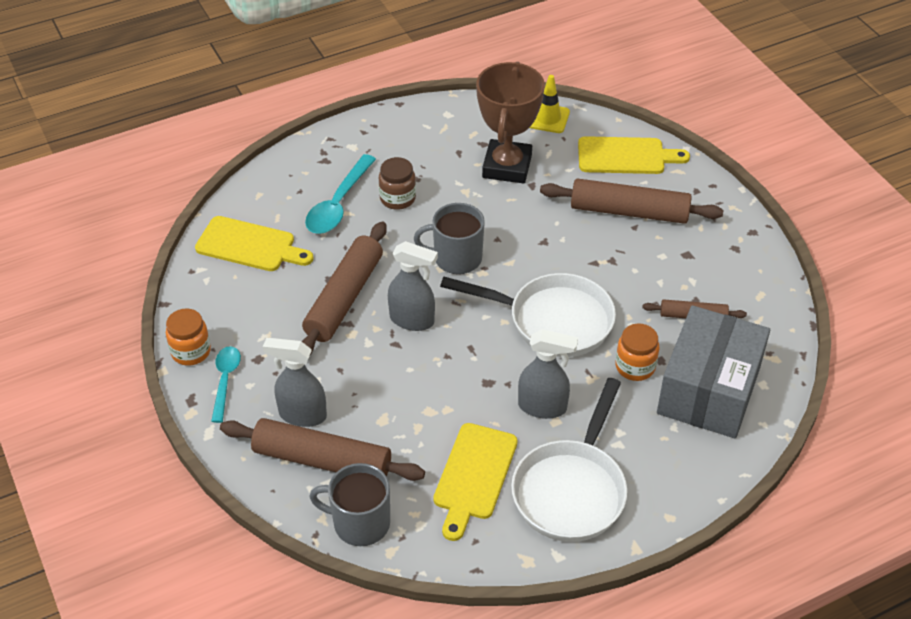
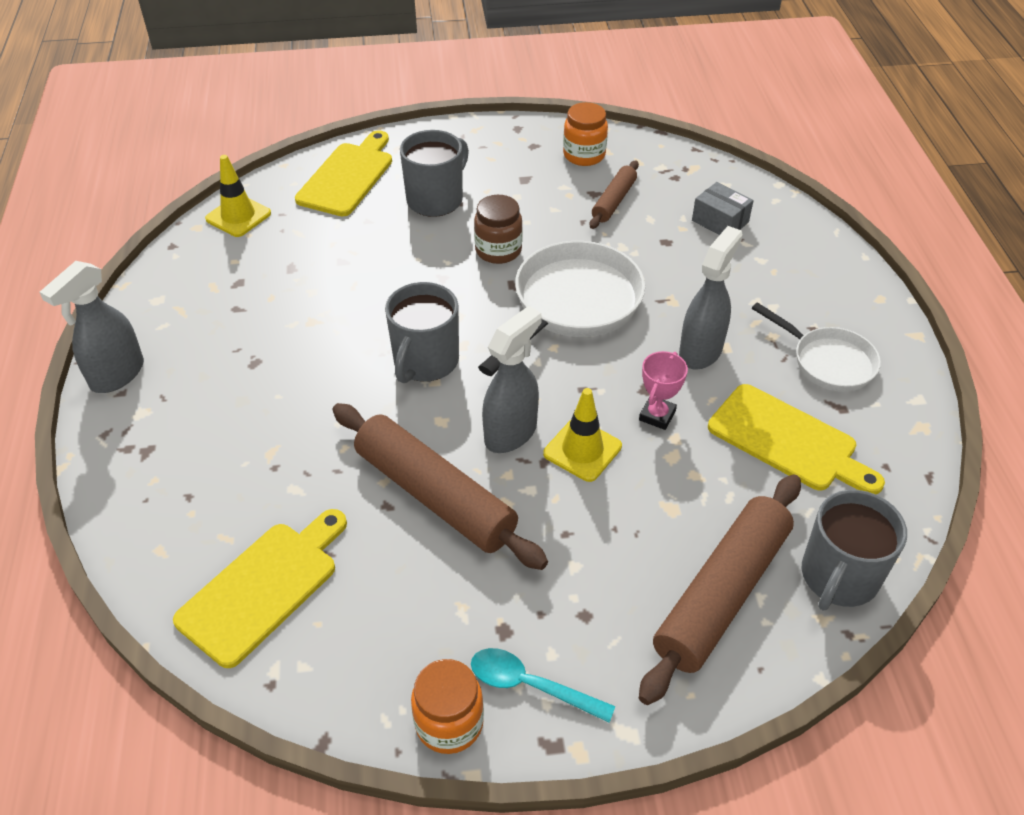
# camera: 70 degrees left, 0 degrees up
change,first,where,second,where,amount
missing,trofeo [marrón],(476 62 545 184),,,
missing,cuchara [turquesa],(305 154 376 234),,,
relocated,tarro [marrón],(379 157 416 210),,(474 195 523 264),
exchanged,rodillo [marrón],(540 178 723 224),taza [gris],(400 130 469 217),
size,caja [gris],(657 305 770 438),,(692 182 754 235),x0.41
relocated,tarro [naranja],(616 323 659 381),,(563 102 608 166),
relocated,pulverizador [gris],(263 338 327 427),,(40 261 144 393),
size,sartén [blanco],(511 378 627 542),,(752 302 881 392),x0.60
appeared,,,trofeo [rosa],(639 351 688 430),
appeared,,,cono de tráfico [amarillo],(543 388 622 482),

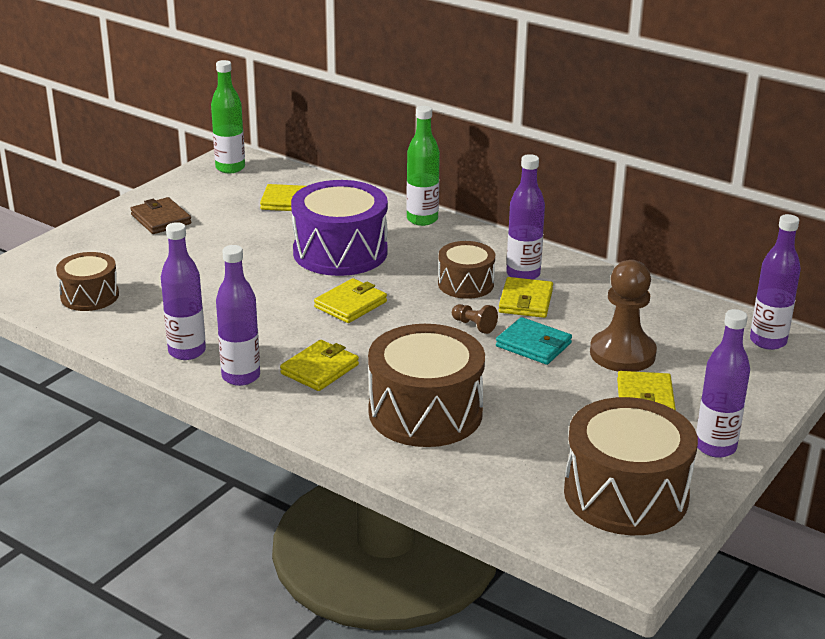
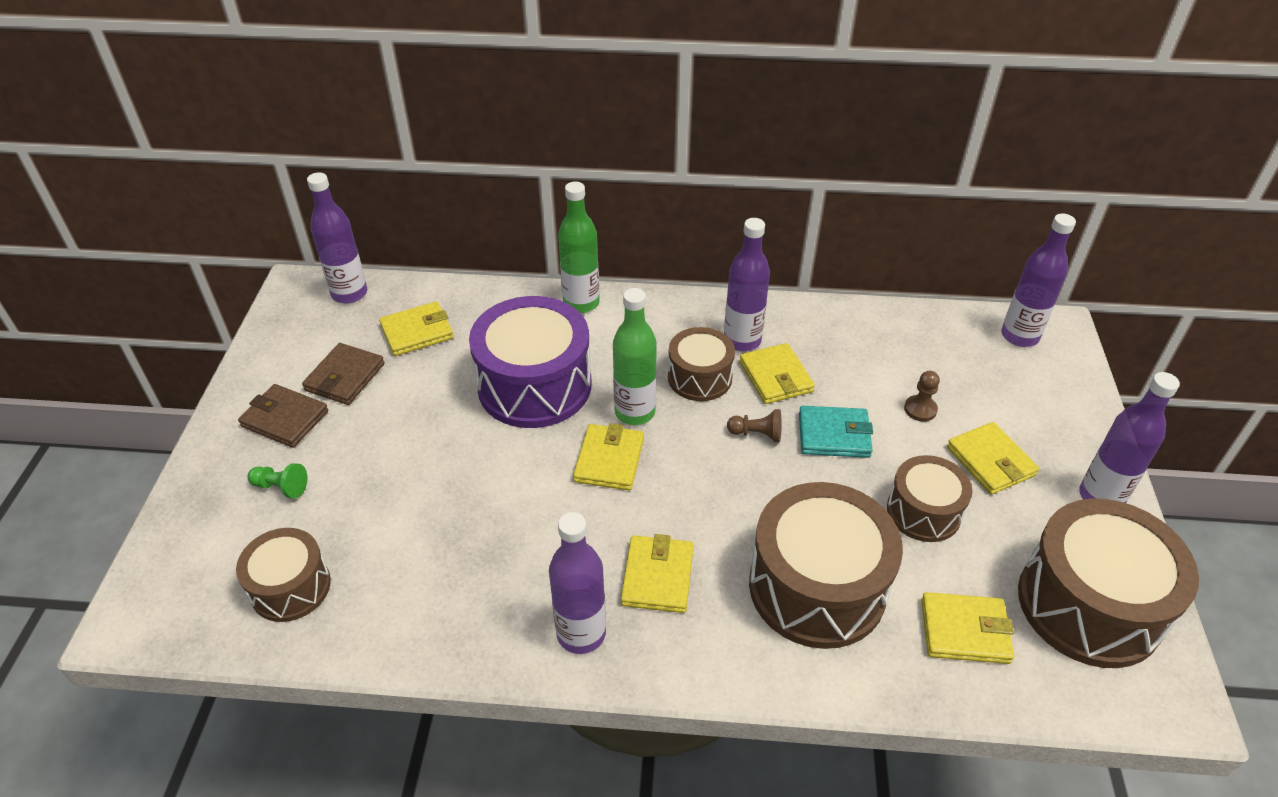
# camera: 30 degrees left, 15 degrees up
change,first,where,second,where,amount
relocated,botella [verde],(211 60 245 173),,(613 288 657 425),
relocated,botella [morado],(161 222 206 360),,(307 172 367 304),
size,peón [marrón],(590 260 657 372),,(904 371 940 421),x0.45
appeared,,,cartera [marrón],(302 343 385 405),
appeared,,,tambor [marrón],(887 455 973 542),
appeared,,,peón [verde],(247 463 307 498),
appeared,,,cartera [amarillo],(921 592 1014 664),

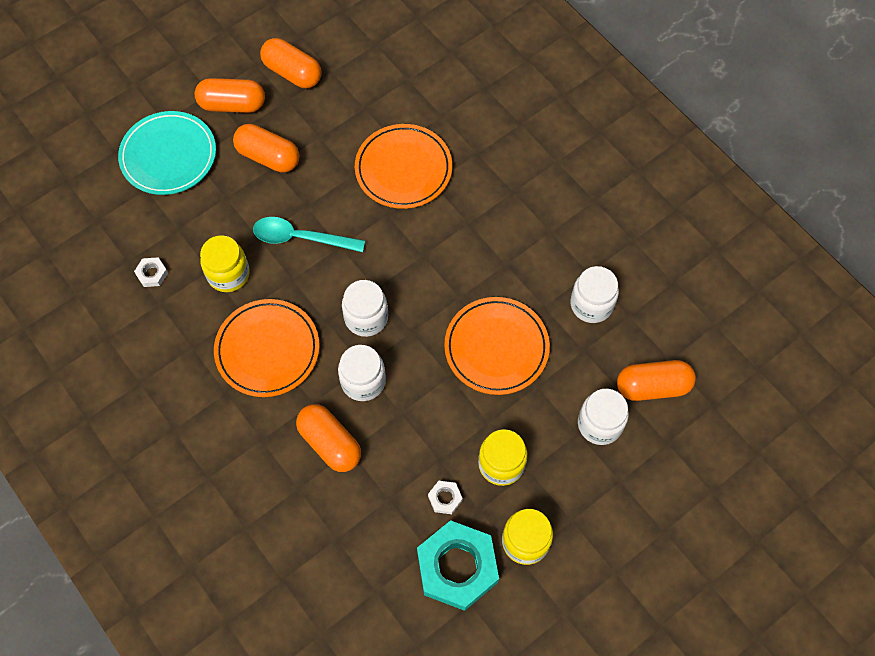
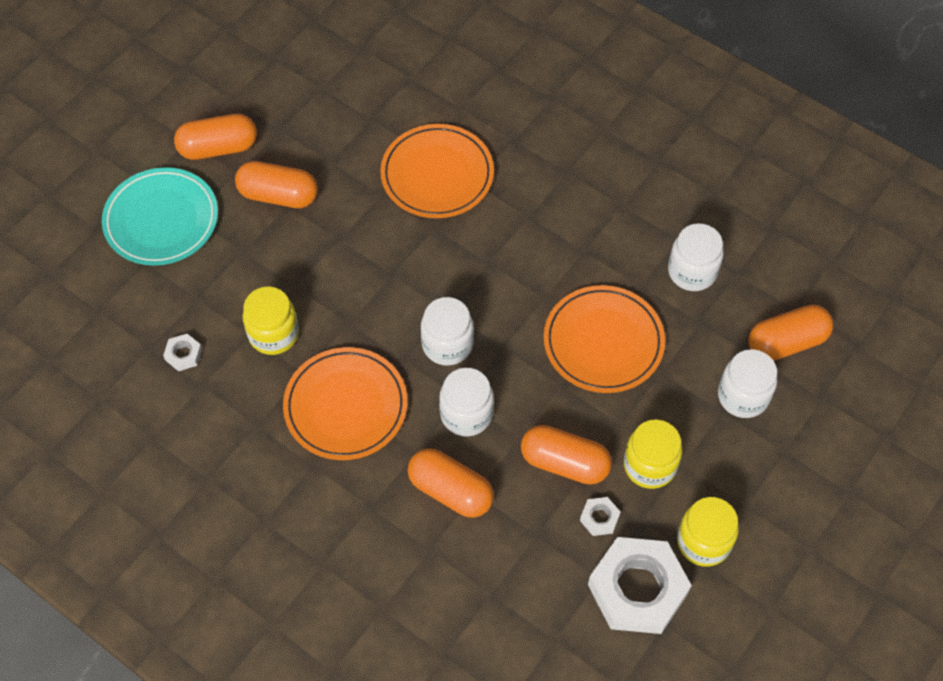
# camera: 15 degrees left, 5 degrees down
change,first,where,second,where,amount
relocated,cápsula [naranja],(260 38 322 88),,(521 425 612 485),
missing,cuchara [turquesa],(253 217 365 252),,,
colour,tuerca [turquesa],(417 520 499 611),tuerca [blanco],(588 537 692 634),

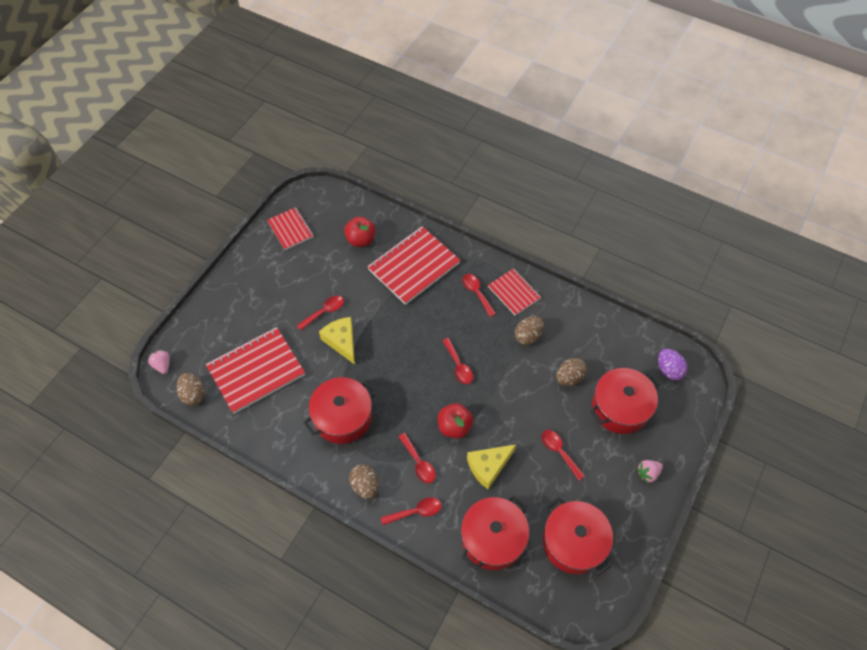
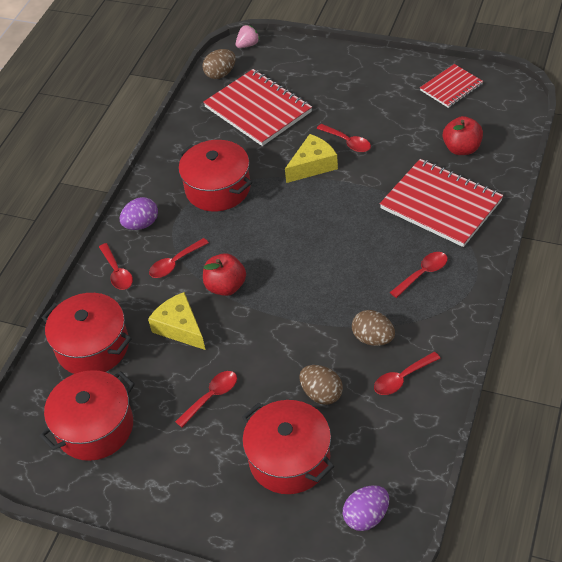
# camera: 85 degrees right, 10 degrees down
change,first,where,second,where,amount
missing,cuaderno [rojo],(488 268 541 316),,,
relocated,cuchara [rojo],(442 338 473 384),,(374 352 441 395),
missing,fresa [rosa],(637 460 663 483),,,
colour,huevo [marrón],(349 464 379 499),huevo [morado],(120 197 158 230),

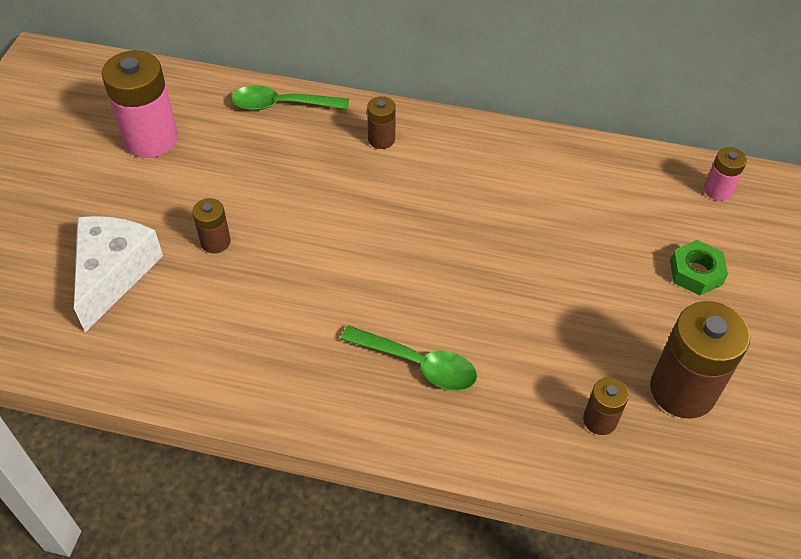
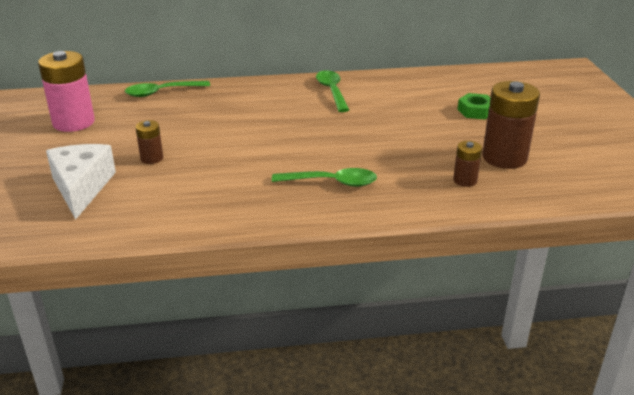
# camera: 20 degrees left, 20 degrees down
change,first,where,second,where,amount
missing,pila [marrón],(367 96 396 149),,,
missing,pila [rosa],(704 147 747 201),,,
appeared,,,cuchara [verde],(316 70 349 112),

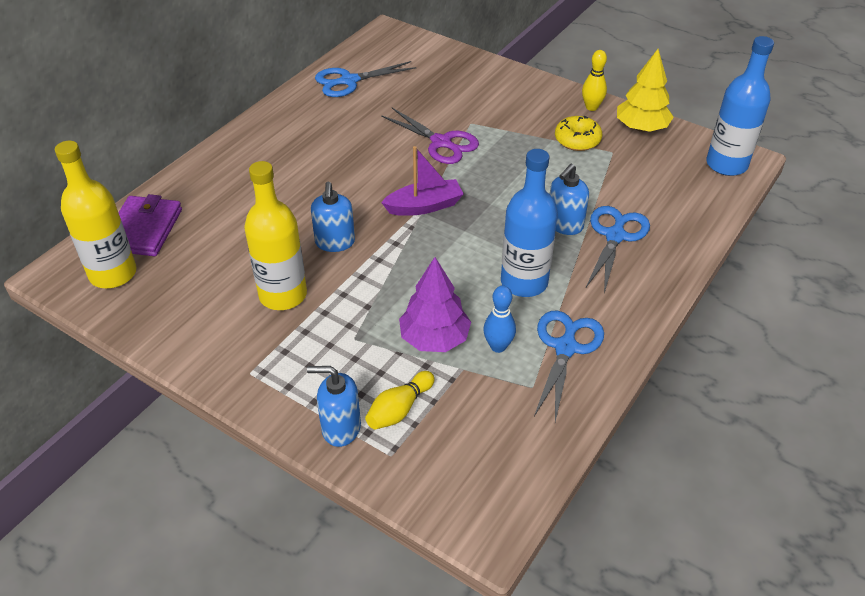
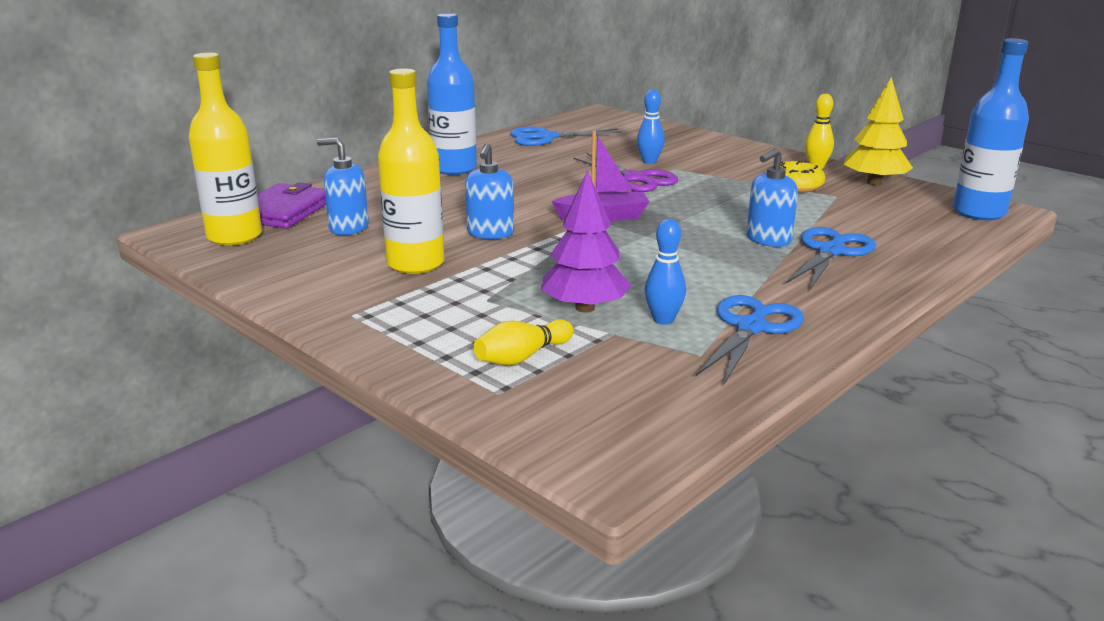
# camera: 10 degrees right, 20 degrees down
change,first,where,second,where,amount
relocated,botella [azul],(501 149 558 297),,(427 13 477 175),
relocated,dispensador de jabón [azul],(307 366 361 447),,(317 138 369 235),
appeared,,,bolo [azul],(637 89 665 164),

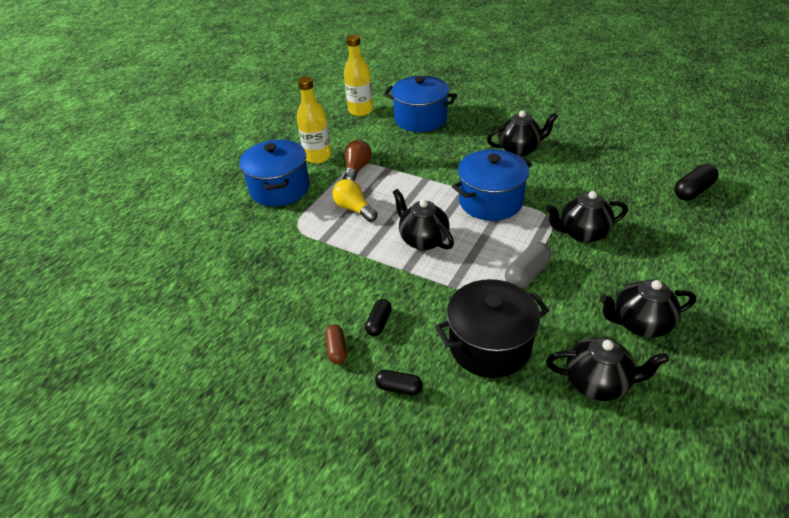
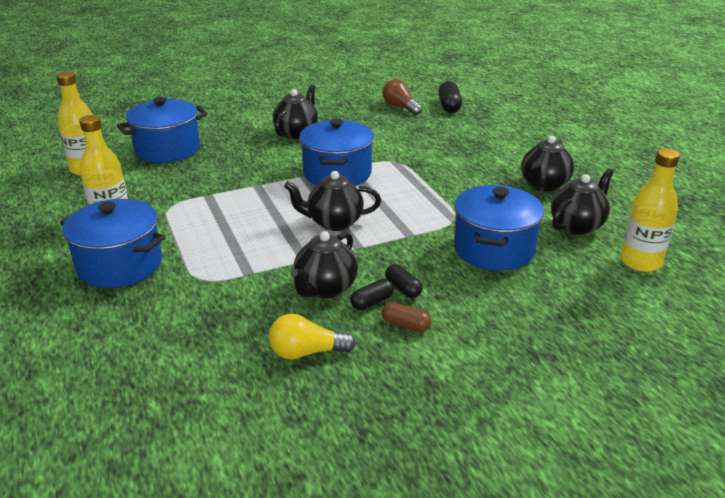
# camera: 55 degrees left, 10 degrees down
change,first,where,second,where,amount
relocated,bombilla [marrón],(343 140 372 181),,(383 79 422 115),
relocated,bombilla [amarillo],(332 179 378 222),,(269 314 356 360),
relocated,tetera [negro],(546 191 628 243),,(290 231 358 298),
missing,cápsula [gris],(505 242 551 288),,,
colour,olla [negro],(435 279 549 378),olla [azul],(454 185 544 271),
relocated,cápsula [negro],(375 370 423 396),,(350 279 394 310),
appeared,,,botella [amarillo],(620 148 680 272),

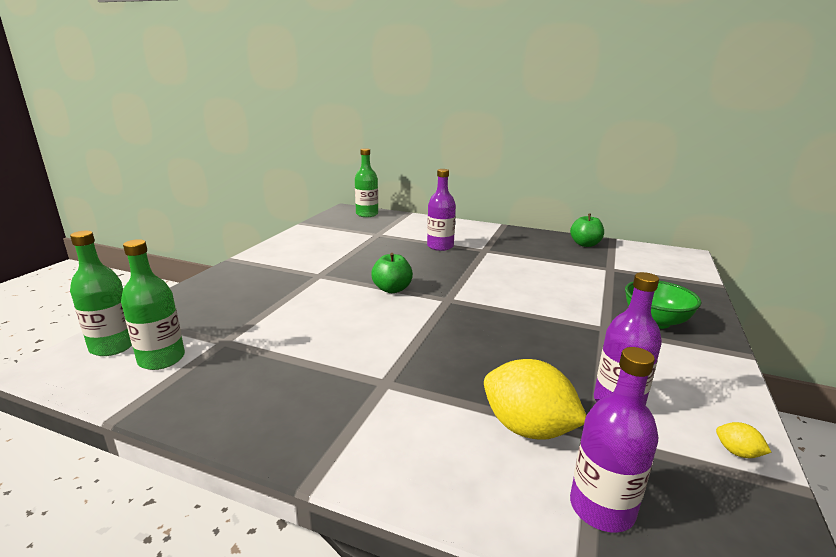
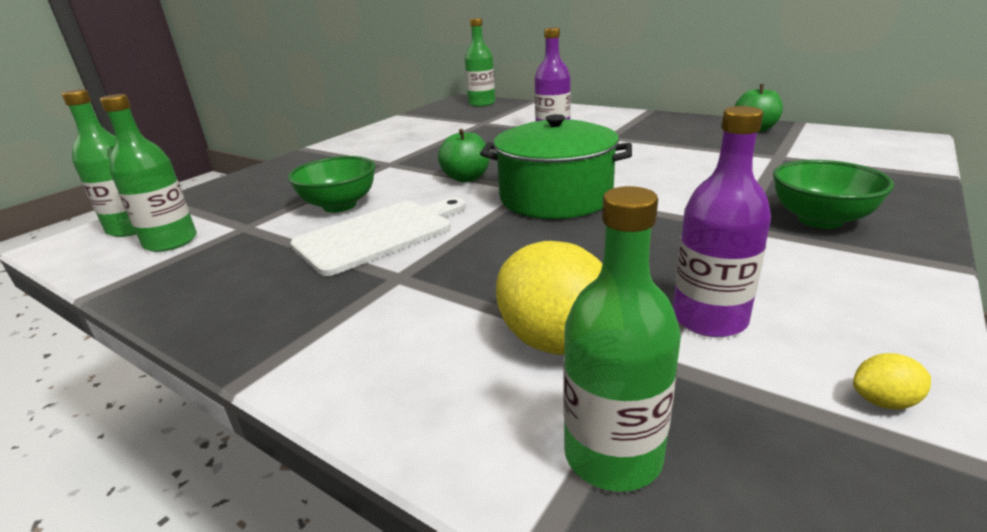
# camera: 15 degrees right, 5 degrees up
change,first,where,second,where,amount
colour,botella [morado],(570 347 658 533),botella [verde],(563 186 681 492),
spun,limón [amarillo],(716 422 771 458),,(853 353 931 409),60 degrees counterclockwise
appeared,,,olla [verde],(480 114 632 219),
appeared,,,cuenco [verde],(288 156 376 212),
appeared,,,tabla de cortar [blanco],(290 198 466 276),

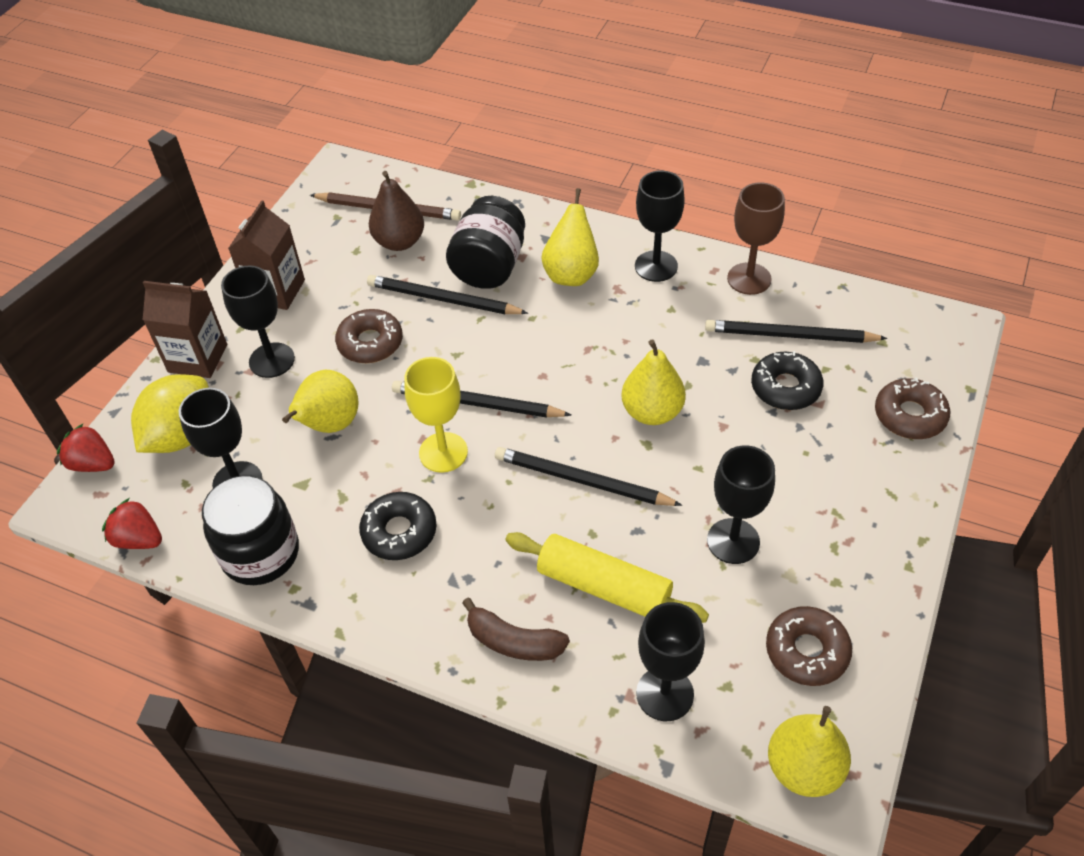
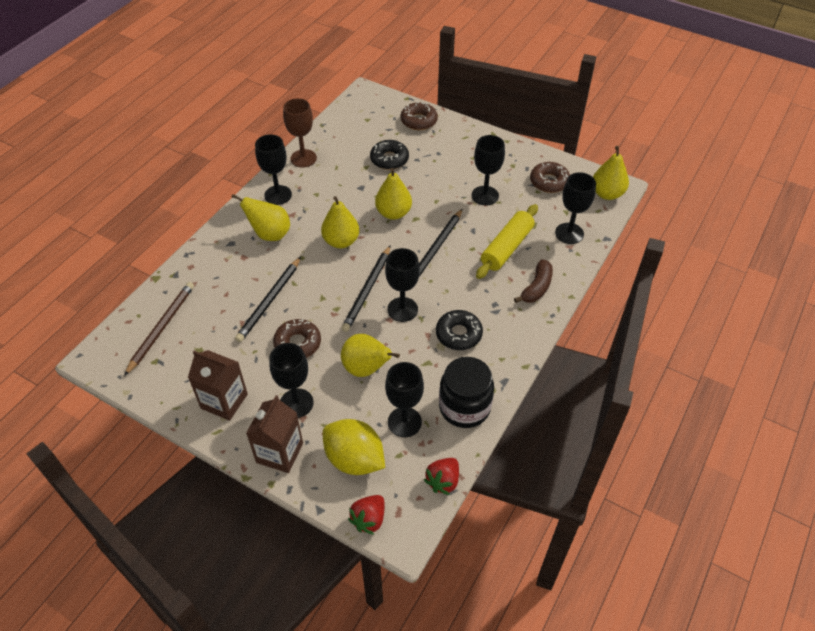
# camera: 85 degrees left, 0 degrees up
change,first,where,second,where,amount
missing,pera [marrón],(369 171 424 251),,,
missing,tarro [negro],(446 196 525 289),,,
missing,lápiz [negro],(705 320 888 343),,,
colour,copa [amarillo],(404 357 468 473),copa [negro],(385 248 420 322),
appeared,,,pera [amarillo],(321 196 359 248),

